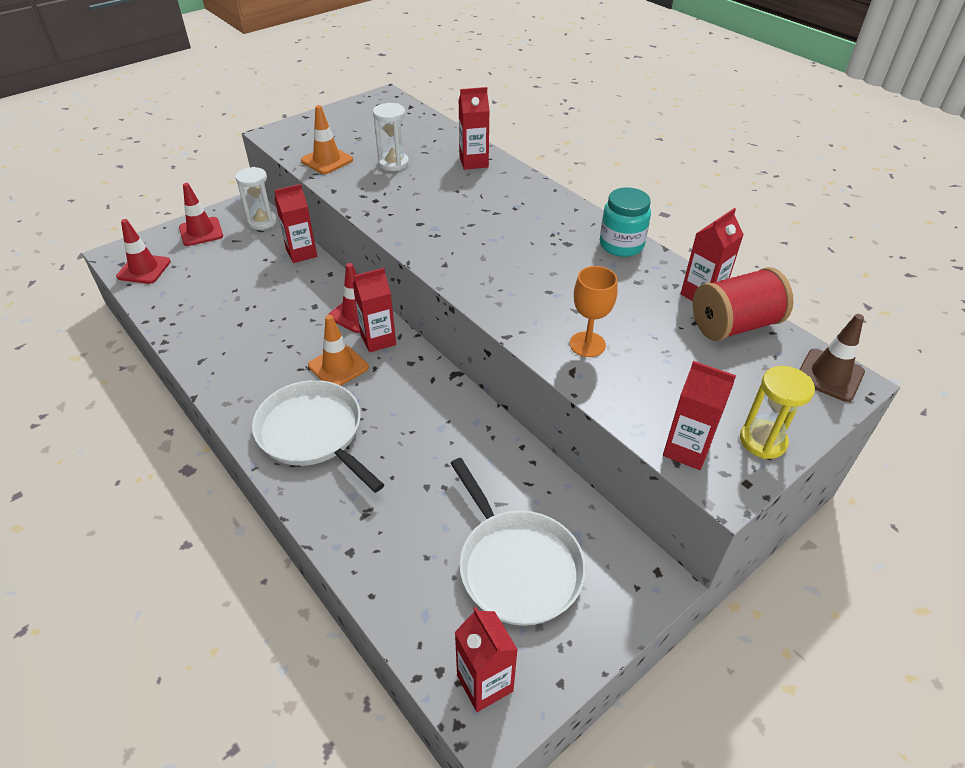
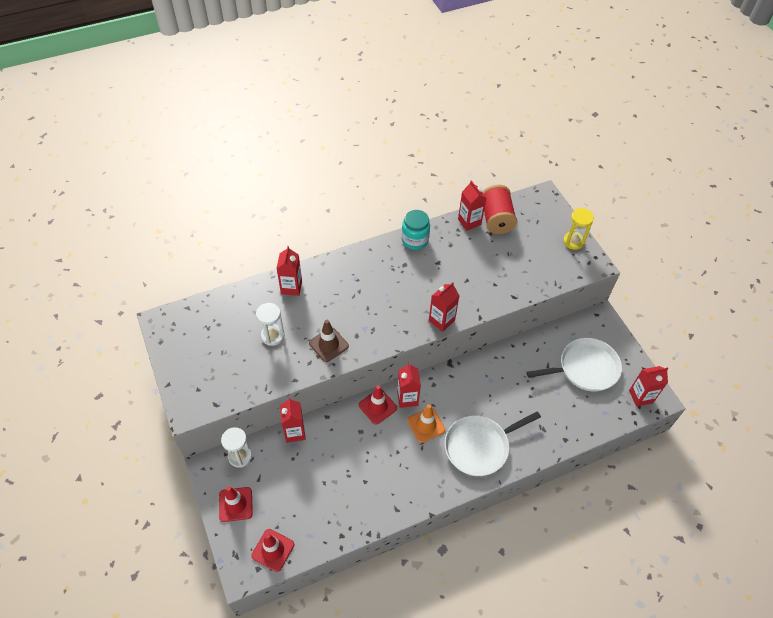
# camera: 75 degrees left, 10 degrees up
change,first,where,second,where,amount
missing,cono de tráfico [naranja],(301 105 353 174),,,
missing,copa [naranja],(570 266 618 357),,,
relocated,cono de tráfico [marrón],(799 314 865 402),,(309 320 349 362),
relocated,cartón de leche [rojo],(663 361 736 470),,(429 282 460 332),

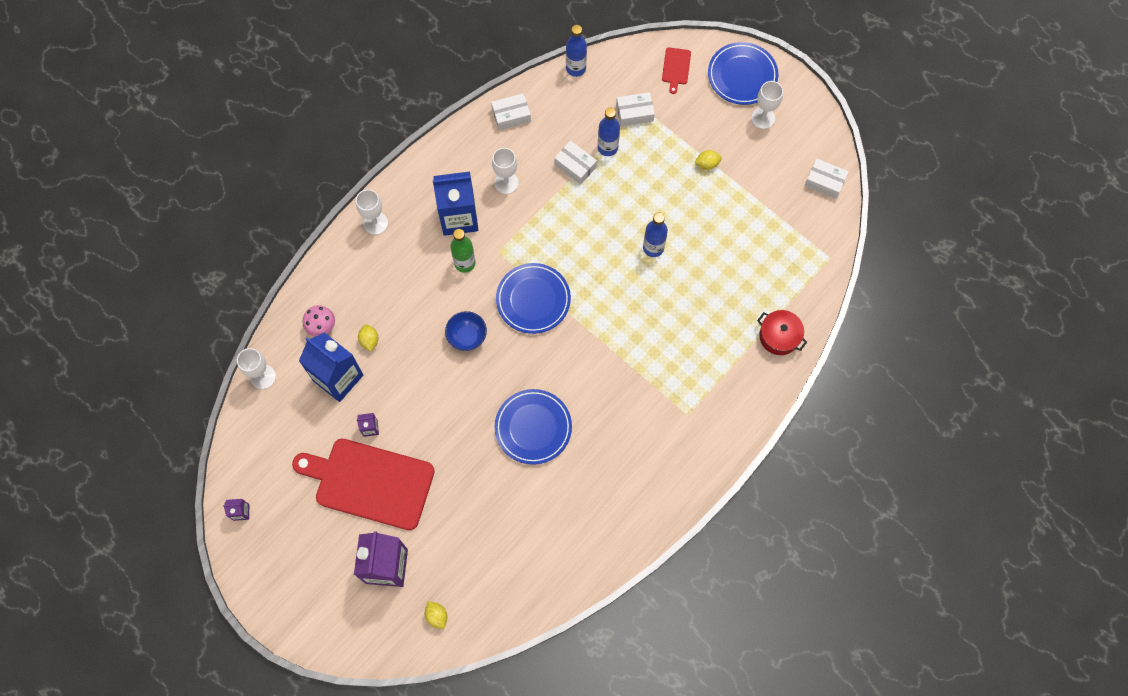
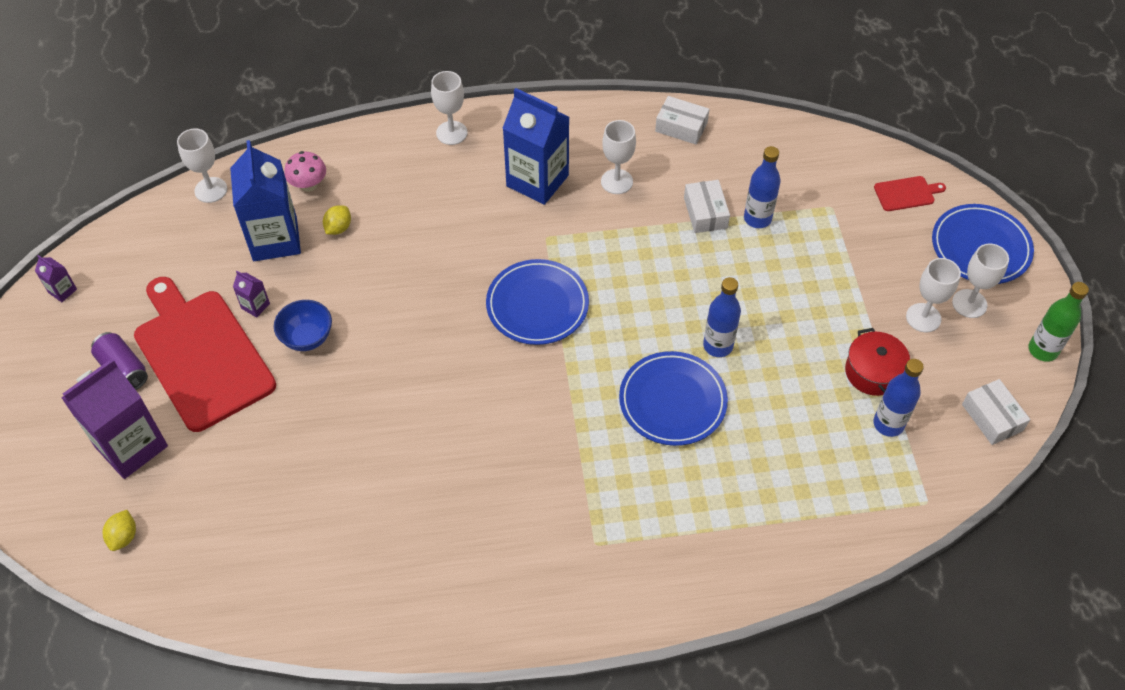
# camera: 40 degrees right, 15 degrees down
change,first,where,second,where,amount
relocated,botella [azul],(566 25 587 77),,(873 359 924 437),
spun,tabla de cortar [rojo],(662 48 691 94),,(874 176 946 211),150 degrees counterclockwise
missing,caja [blanco],(616 92 655 126),,,
missing,limón [amarillo],(694 150 722 170),,,
relocated,botella [verde],(450 229 475 273),,(1029 282 1089 362),
relocated,olla [rojo],(757 310 807 355),,(845 328 910 396),
relocated,cuenco [azul],(445 311 487 351),,(274 300 332 351),
relocated,plato [azul],(495 389 572 465),,(619 351 728 446),
appeared,,,copa [blanco],(906 258 961 332),
appeared,,,lata [morado],(91 332 148 390),

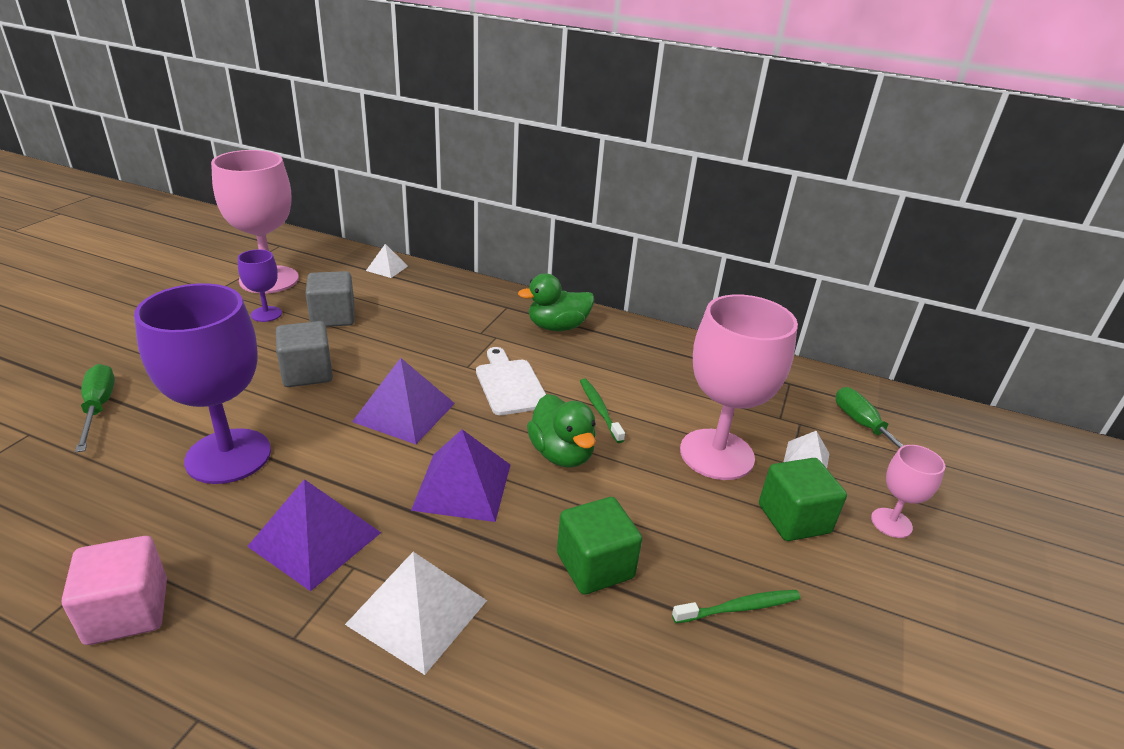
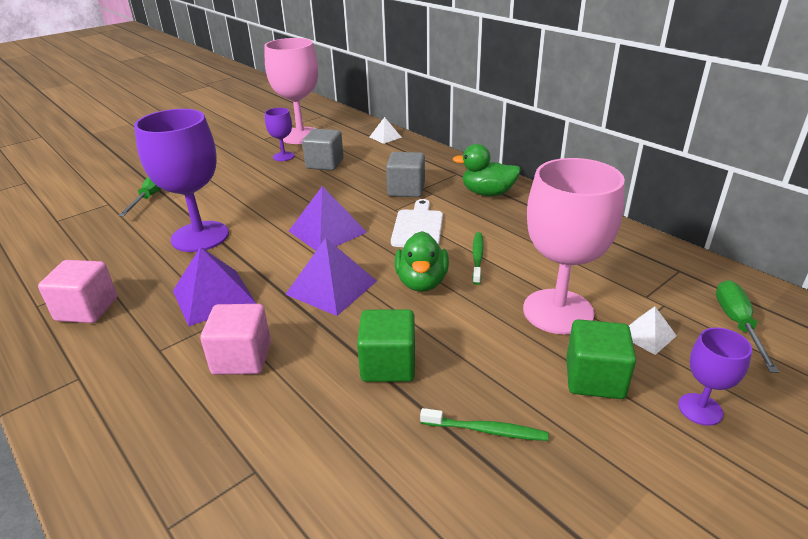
# camera: 30 degrees right, 0 degrees up
change,first,where,second,where,amount
relocated,cubo [gris],(276 321 333 387),,(386 152 425 197),
colour,copa [rosa],(871 445 945 538),copa [morado],(678 327 752 426),
exchanged,pirámide [blanco],(345 552 487 675),cubo [rosa],(200 304 271 375),

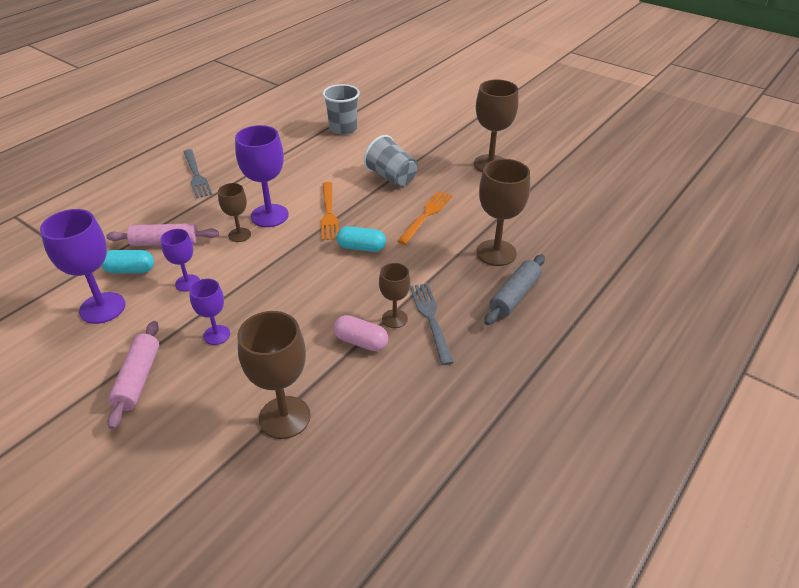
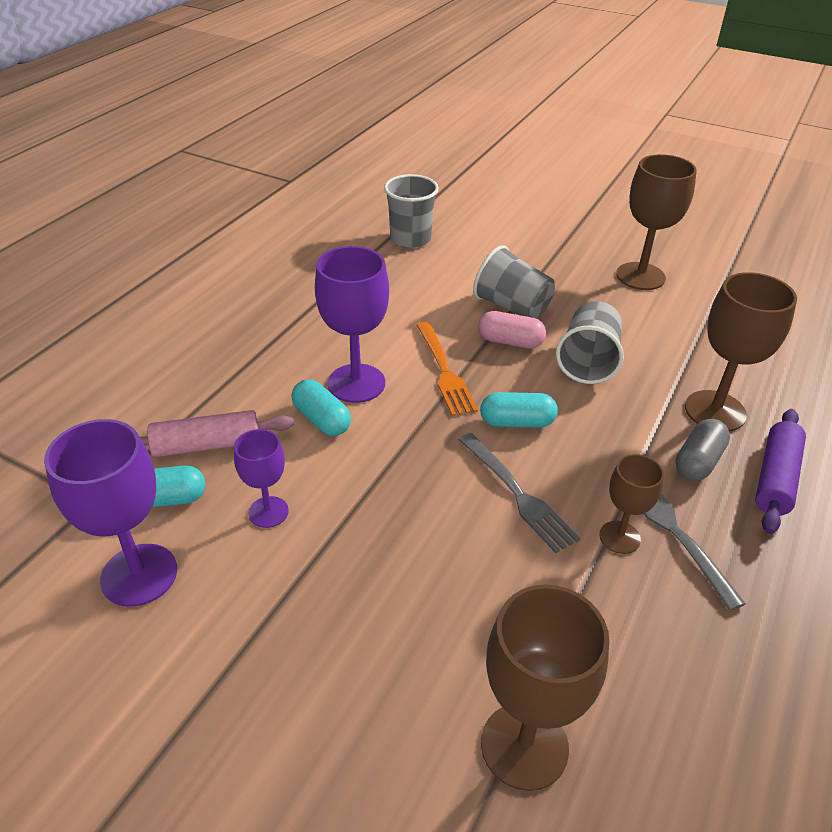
# camera: 10 degrees left, 0 degrees up
change,first,where,second,where,amount
relocated,tenedor [gris],(183 149 212 198),,(459 433 581 553),
exchanged,copa [marrón],(218 183 251 242),cápsula [turquesa],(292 379 351 436),
exchanged,tenedor [naranja],(398 191 452 245),vaso [gris],(556 301 624 384),
colour,rodillo [gris],(484 254 545 325),rodillo [morado],(755 409 806 534),
missing,copa [morado],(189 279 230 345),,,
relocated,cápsula [rosa],(334 315 388 351),,(478 311 546 349),
missing,rodillo [rosa],(107 321 159 429),,,
appeared,,,cápsula [gris],(676 419 730 481),

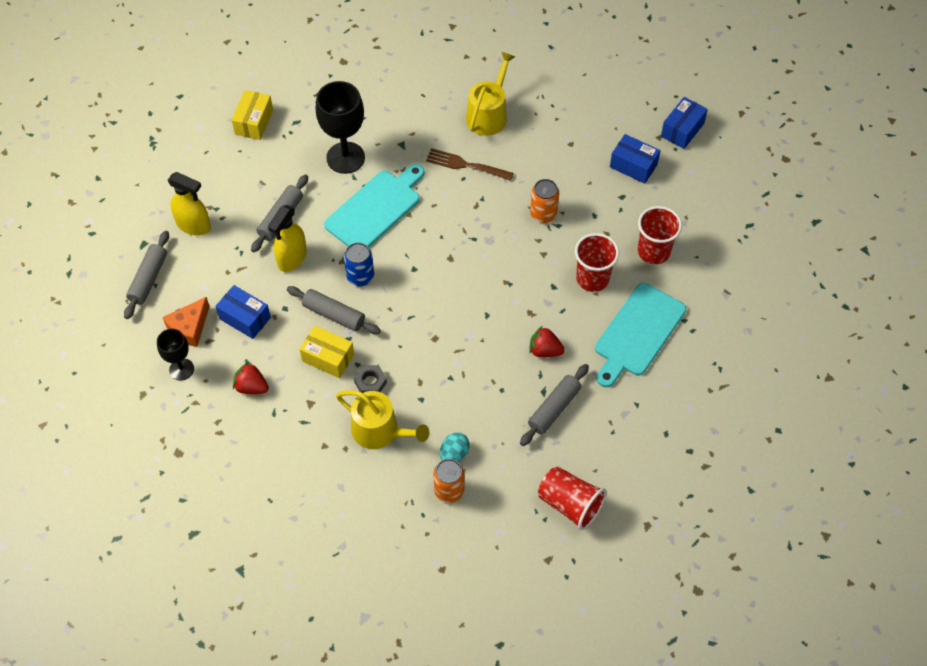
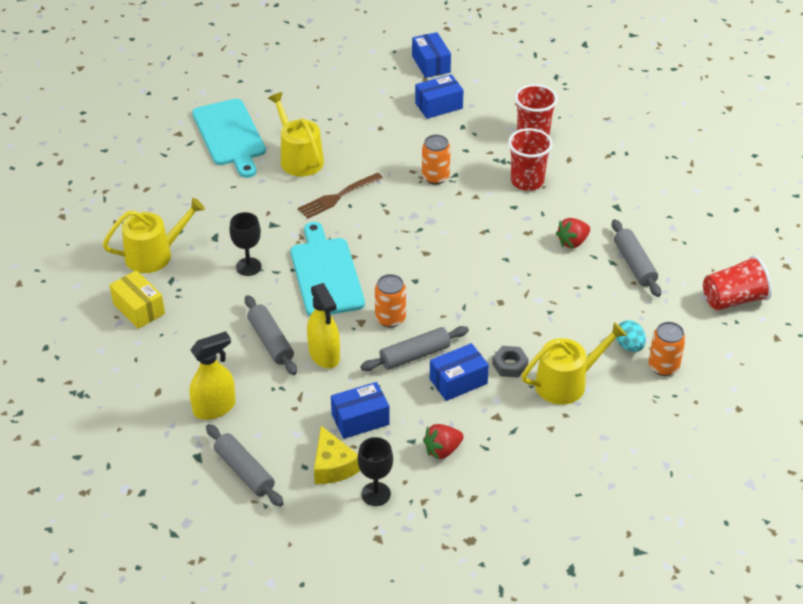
# camera: 55 degrees left, 15 degrees down
change,first,where,second,where,amount
size,copa [negro],(316 81 365 174),,(229 212 261 276),x0.59
colour,lata [azul],(344 242 374 286),lata [naranja],(375 274 406 328),
relocated,tabla de cortar [turquesa],(595 283 686 387),,(192 99 266 178),
colour,queso [naranja],(162 297 210 347),queso [amarillo],(314 426 360 484),
colour,caja [amarillo],(300 326 354 378),caja [azul],(430 343 489 401),
appeared,,,regadera [amarillo],(103 198 205 273),

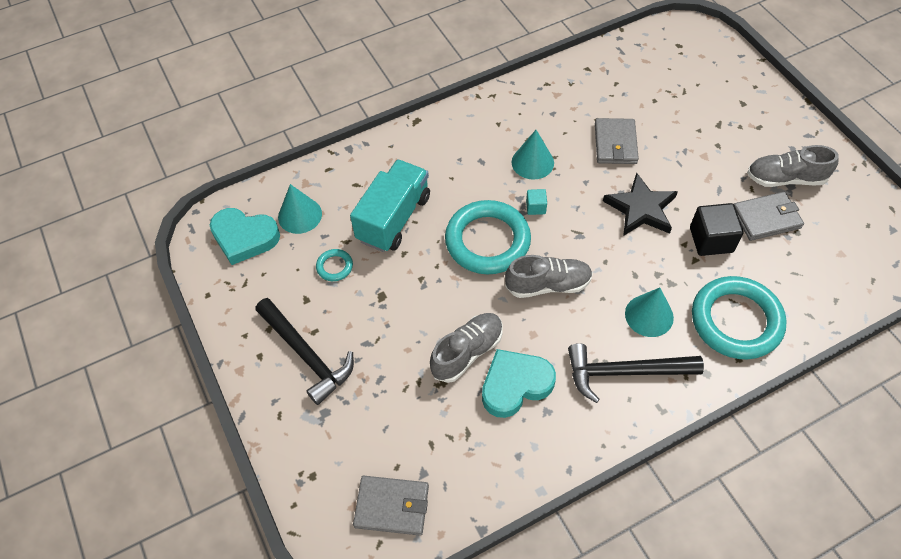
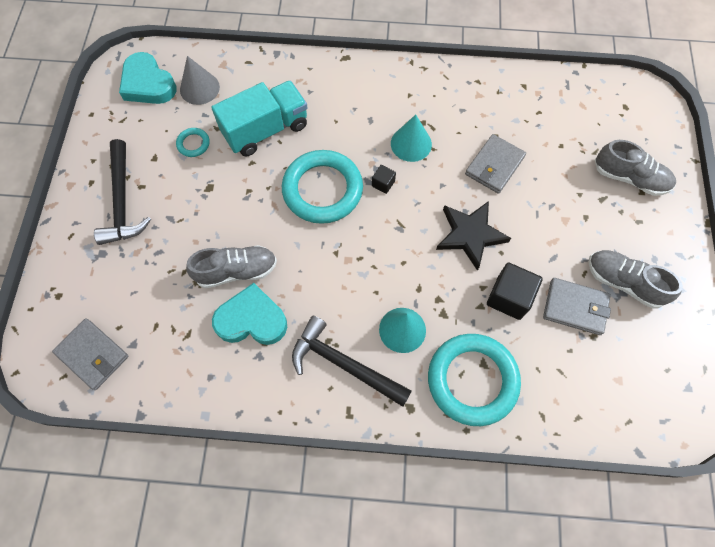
# camera: 30 degrees right, 10 degrees up
change,first,where,second,where,amount
colour,cono [turquesa],(278 184 322 234),cono [gris],(180 56 220 105),
colour,cubo [turquesa],(526 189 547 215),cubo [negro],(372 165 396 194),
relocated,zapato [gris],(505 255 593 298),,(595 140 676 196),

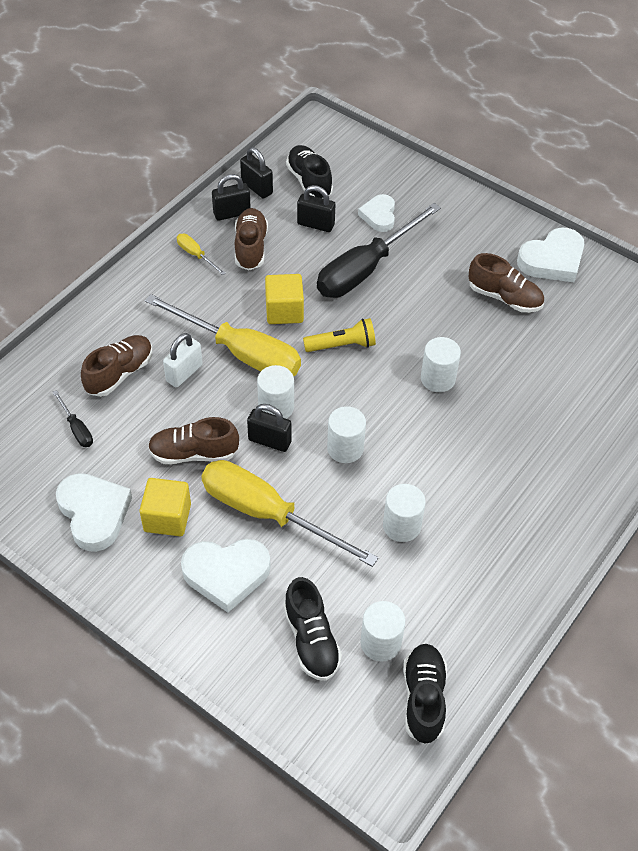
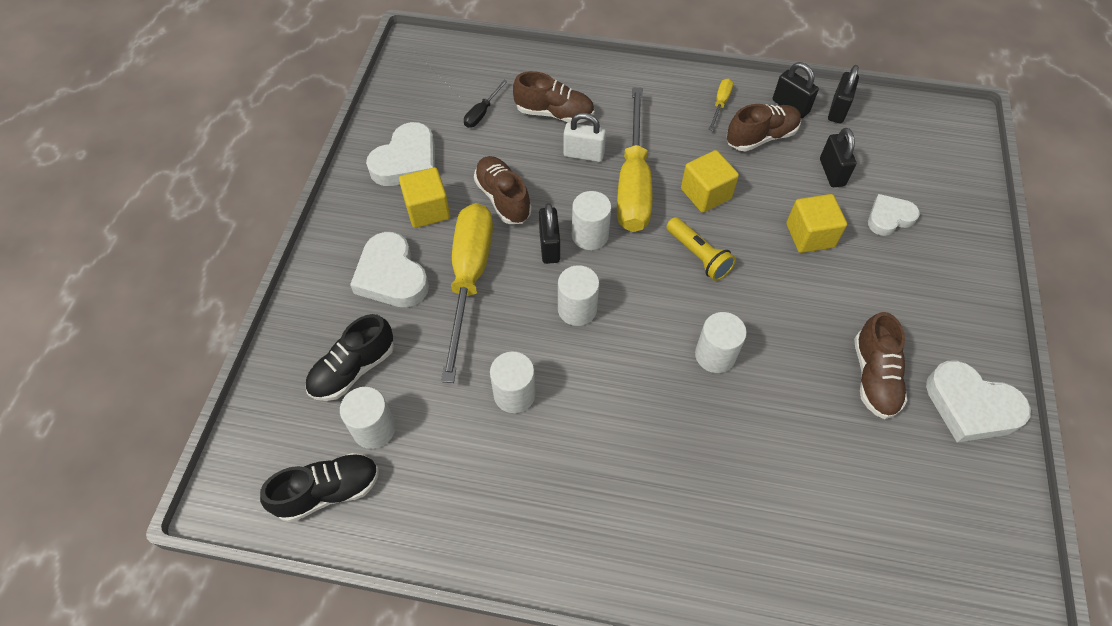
# camera: 65 degrees right, 5 degrees up
change,first,where,second,where,amount
missing,zapato [negro],(286 145 333 199),,,
exchanged,destornillador [negro],(317 203 441 298),cubo [amarillo],(786 194 847 253),

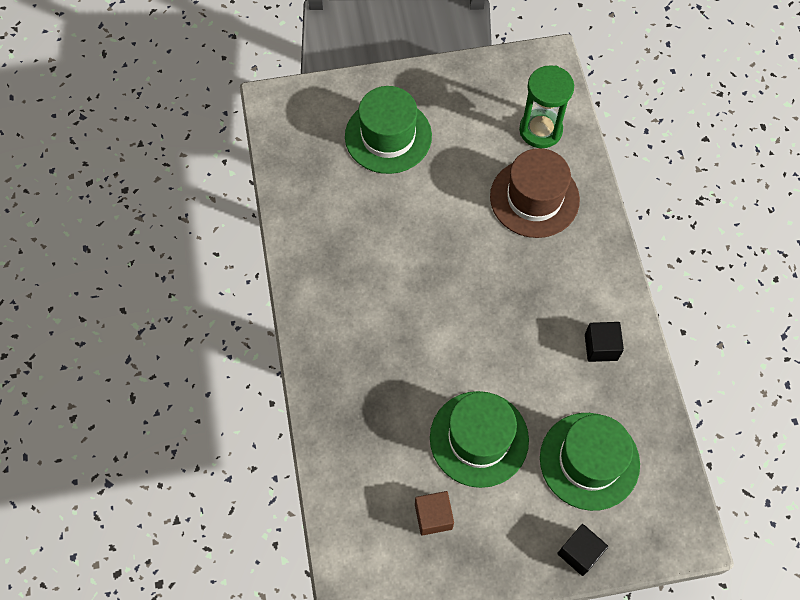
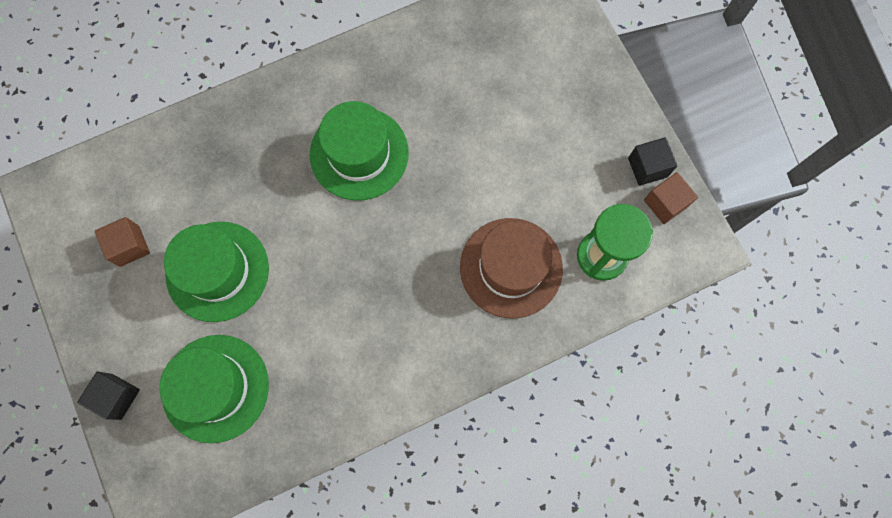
# camera: 75 degrees right, 10 degrees up
change,first,where,second,where,amount
relocated,sombrero [verde],(345 86 432 174),,(310 101 409 201),
relocated,cubo [negro],(585 322 624 362),,(628 137 677 186),
appeared,,,cubo [marrón],(644 172 698 224),

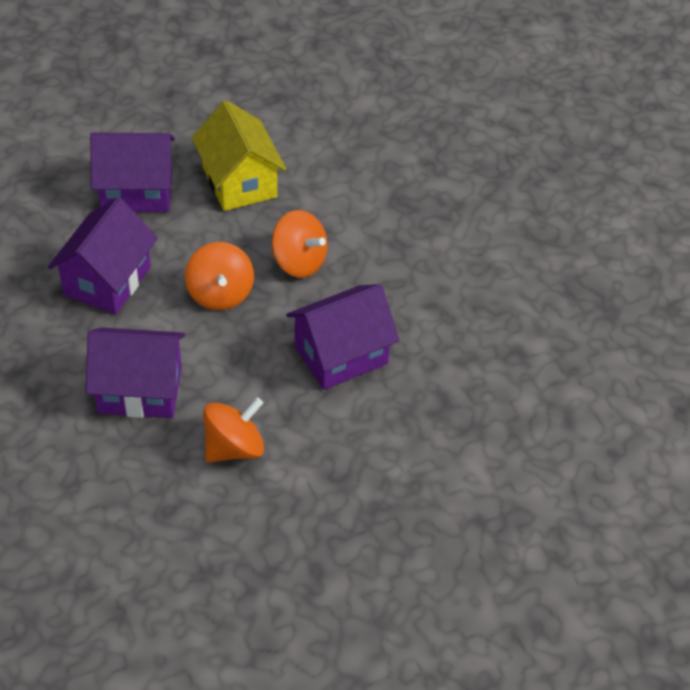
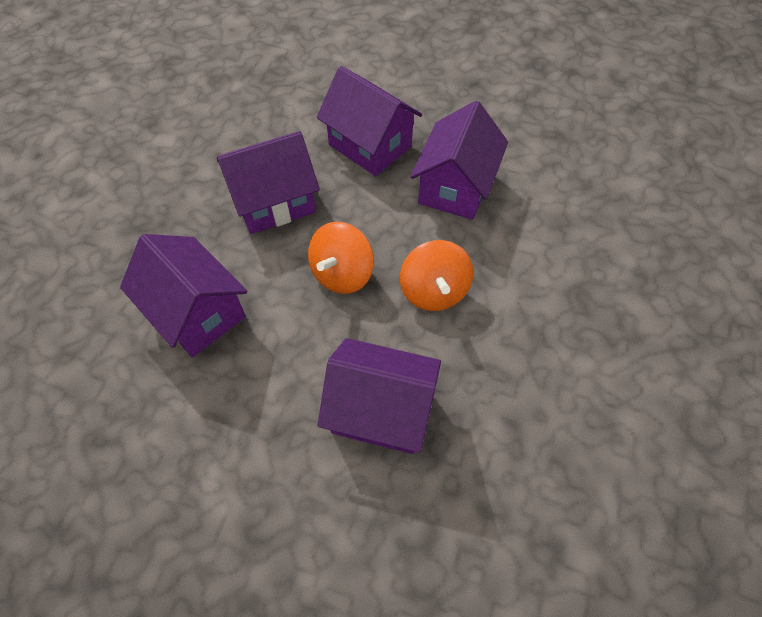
# camera: 45 degrees right, 10 degrees up
change,first,where,second,where,amount
colour,casa [amarillo],(192 100 287 211),casa [morado],(410 101 508 220),
missing,peonza [naranja],(203 397 264 463),,,

